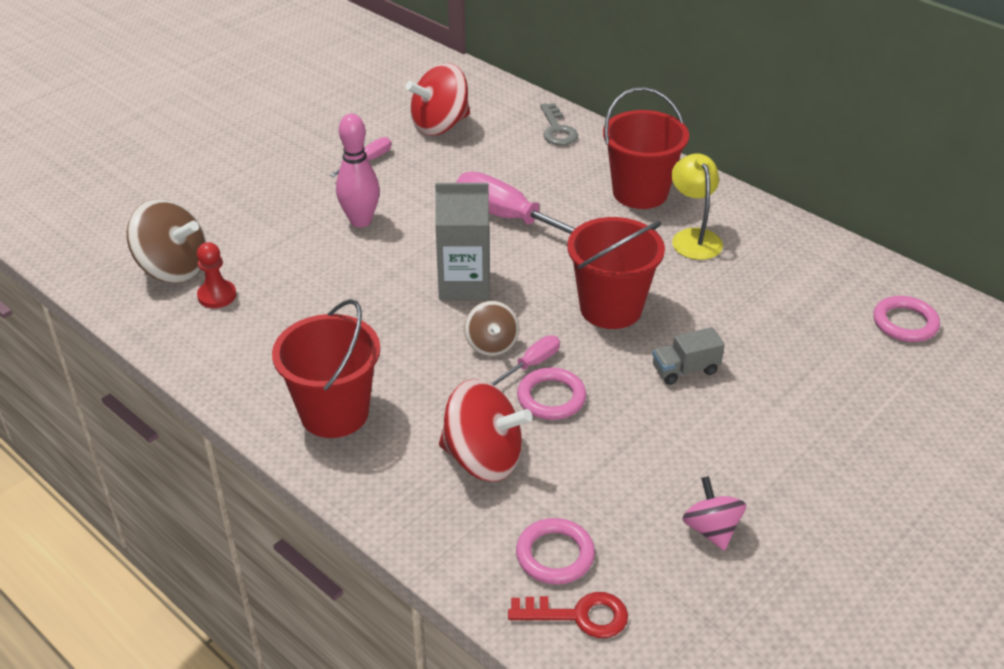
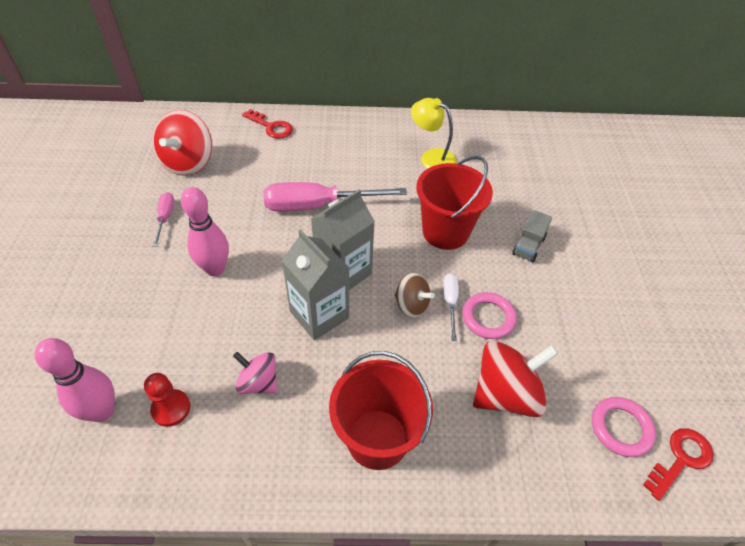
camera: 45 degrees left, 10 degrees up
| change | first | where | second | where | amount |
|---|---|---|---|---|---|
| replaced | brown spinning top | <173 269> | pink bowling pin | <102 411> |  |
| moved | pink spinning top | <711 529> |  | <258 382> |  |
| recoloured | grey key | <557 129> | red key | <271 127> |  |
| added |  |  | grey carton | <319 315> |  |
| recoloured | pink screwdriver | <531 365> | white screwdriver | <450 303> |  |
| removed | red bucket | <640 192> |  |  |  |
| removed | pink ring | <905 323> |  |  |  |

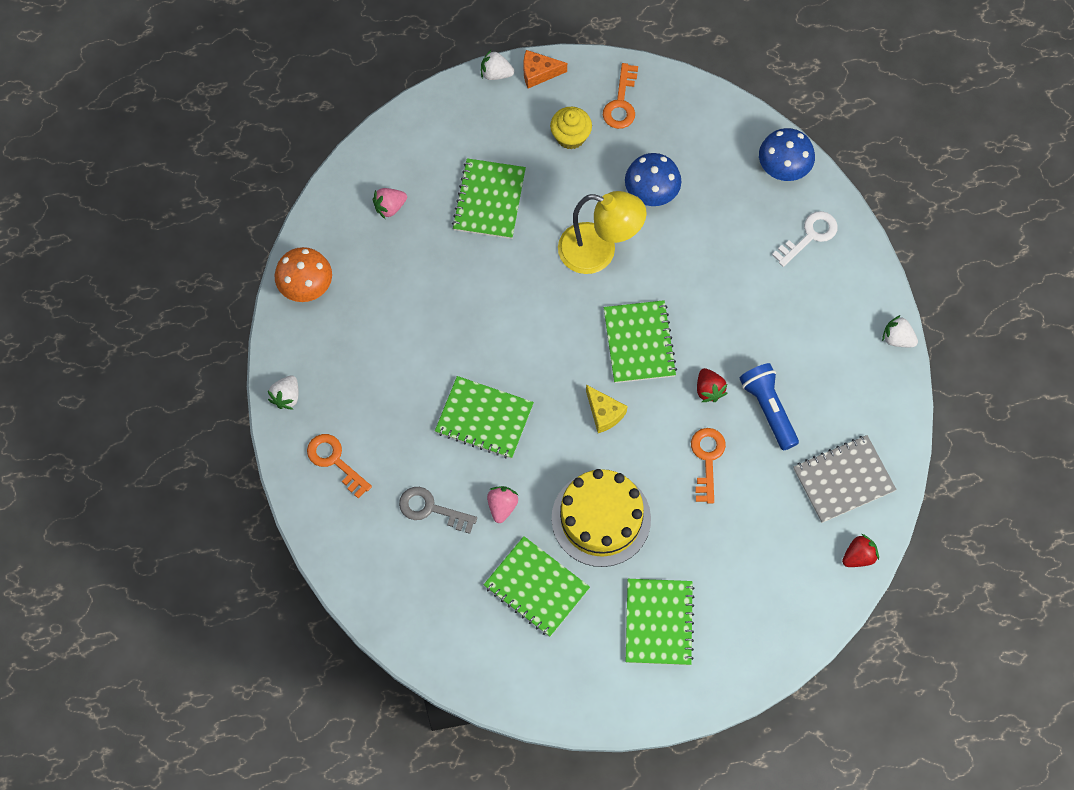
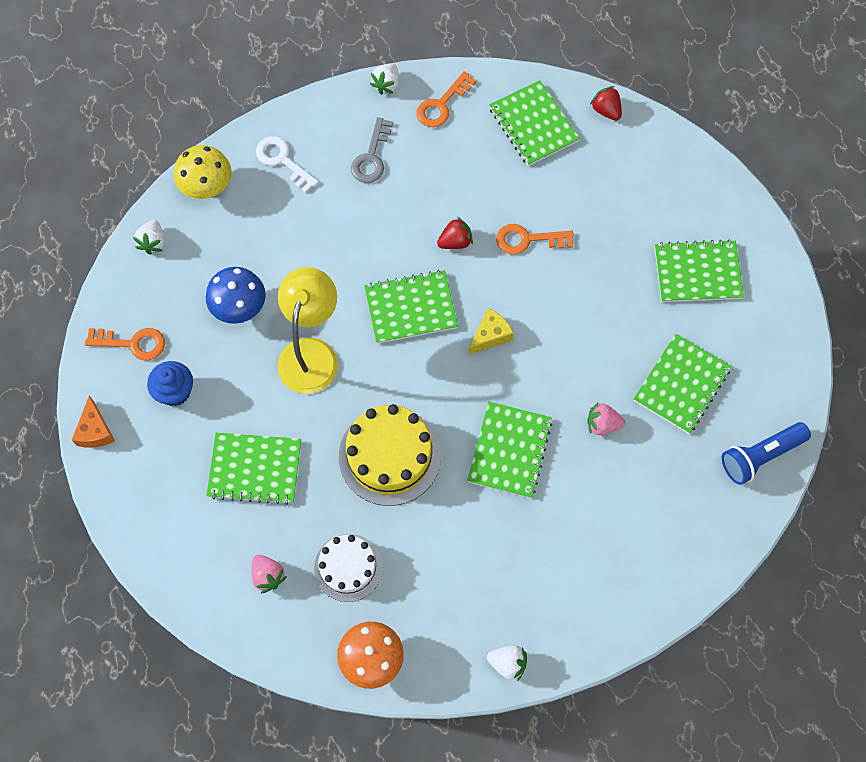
camera: 95 degrees left, 0 degrees up
| change | first | where | second | where | amount |
|---|---|---|---|---|---|
| moved | white strawberry | <496 73> |  | <153 242> |  |
| recoloured | yellow cupcake | <570 136> | blue cupcake | <175 391> |  |
| recoloured | blue mushroom | <783 167> | yellow mushroom | <207 186> |  |
| added |  |  | white cake | <348 567> |  |
| moved | yellow cake | <601 518> |  | <389 456> |  |
| moved | grey key | <431 509> |  | <371 157> |  |
| moved | orange key | <334 461> |  | <442 105> |  |
| recoloured | grey notebook | <843 480> | green notebook | <533 125> |  |
| moved | blue flashlight | <768 409> |  | <760 456> |  |

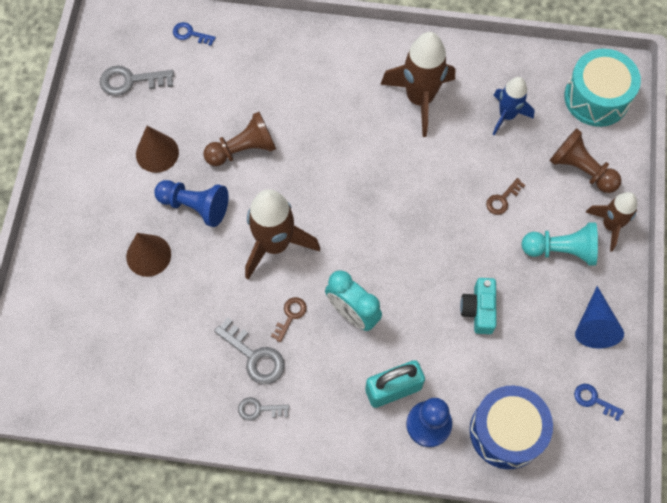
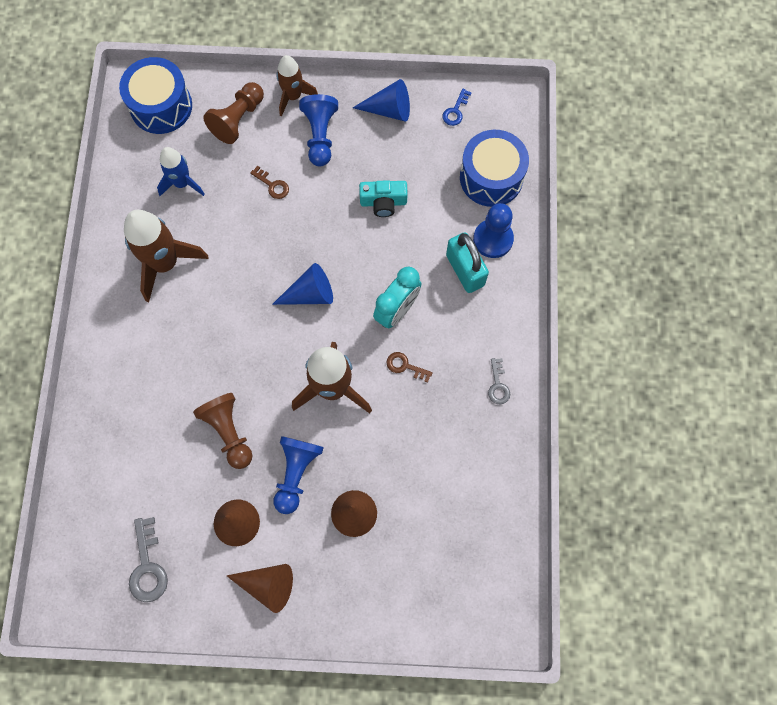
camera: 95 degrees left, 5 degrees up
| change | first | where | second | where | amount |
|---|---|---|---|---|---|
| recoloured | turquoise drum | <596 98> | blue drum | <161 106> |  |
| added |  |  | brown cone | <268 585> |  |
| added |  |  | blue cone | <310 294> |  |
| recoloured | turquoise pawn | <561 250> | blue pawn | <320 136> |  |
| removed | blue key | <190 34> |  |  |  |
| removed | grey key | <254 356> |  |  |  |

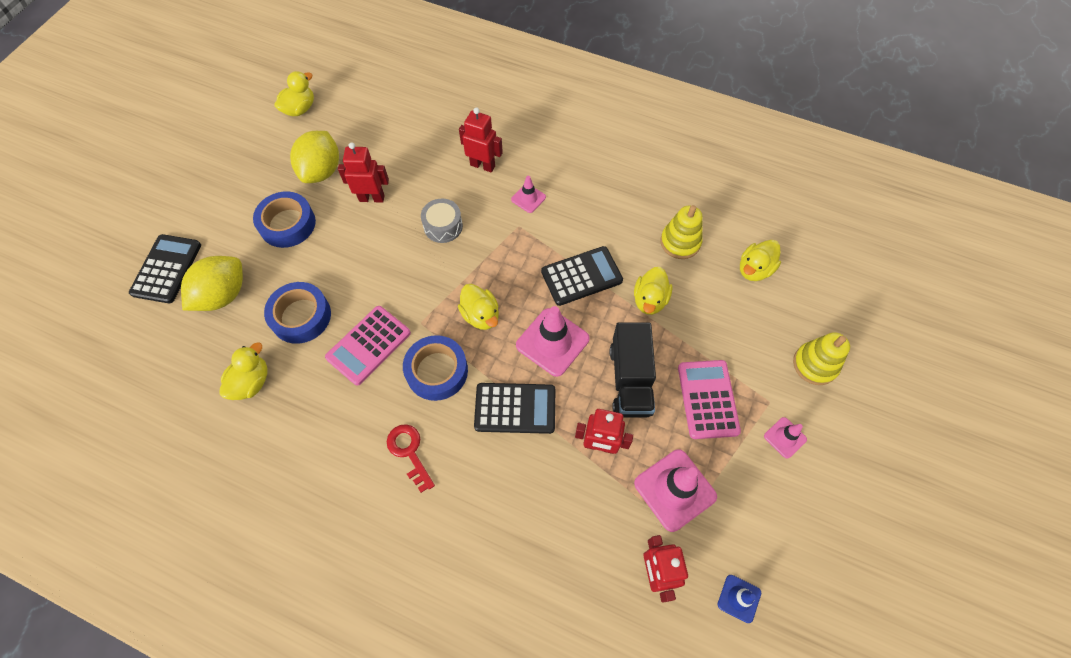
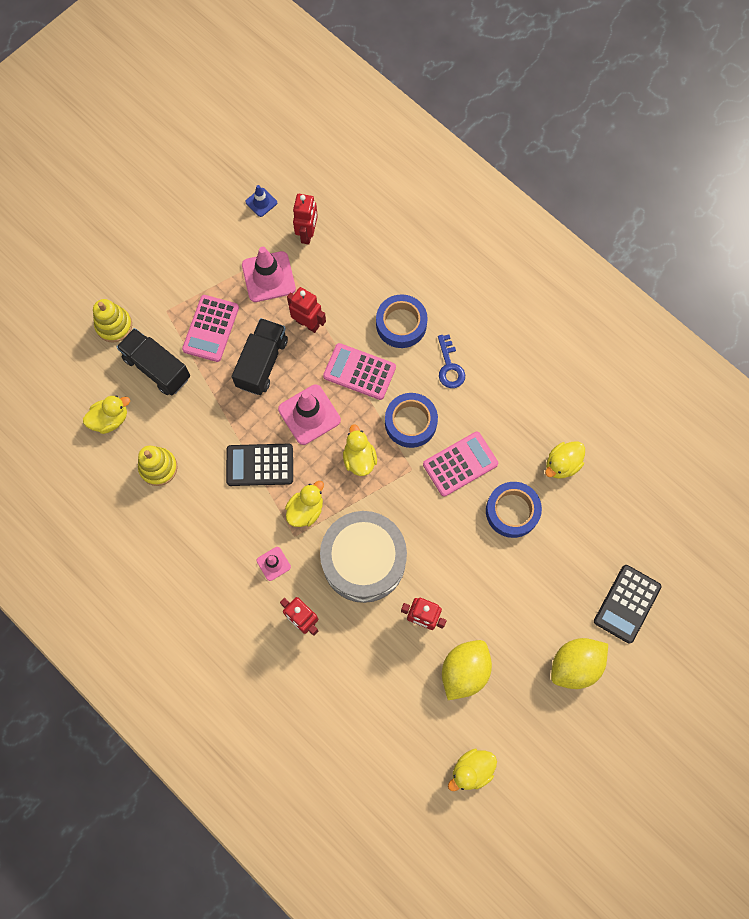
camera: 160 degrees left, 10 degrees up
| change | first | where | second | where | amount |
|---|---|---|---|---|---|
| added |  |  | black truck | <157 368> |  |
| moved | yellow duck | <649 300> |  | <305 510> |  |
| resized | grey drum | <443 226> |  | <363 560> | x2.19 |
| recoloured | black calculator | <515 408> | pink calculator | <359 372> |  |
| moved | blue tape | <287 224> |  | <401 324> |  |
| recoloured | red key | <409 452> | blue key | <449 366> |  |
| moved | yellow lemon | <223 295> |  | <575 665> |  |
| removed | pink traffic cone | <785 437> |  |  |  |

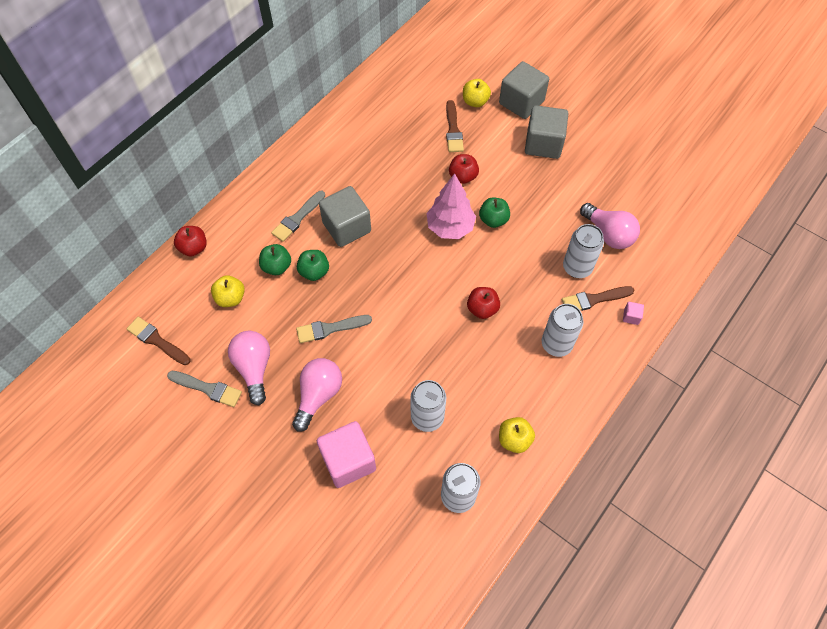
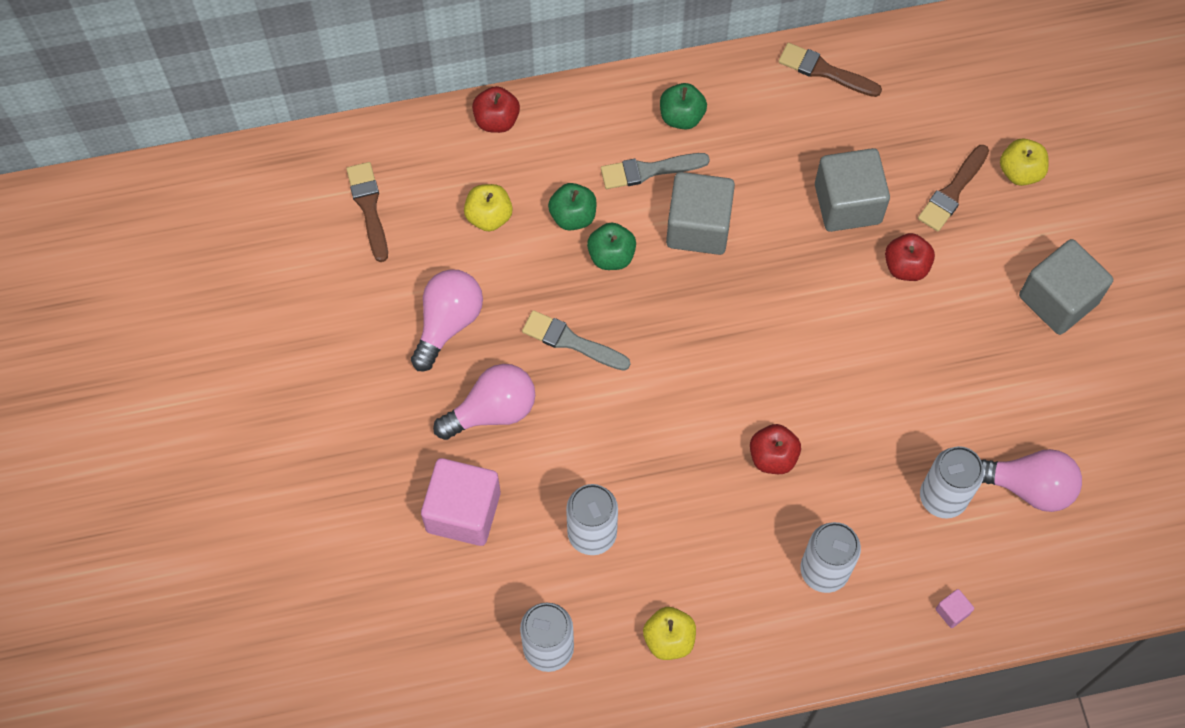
camera: 40 degrees right, 5 degrees up
| change | first | where | second | where | amount |
|---|---|---|---|---|---|
| moved | green apple | <493 220> |  | <681 116> |  |
| moved | brown brush | <594 299> |  | <825 71> |  |
| moved | grey cube | <521 102> |  | <847 203> |  |
| turned | pink light bulb | <608 234> |  | <1027 486> | 75 degrees counterclockwise |
| removed | grey brush | <207 388> |  |  |  |
| removed | pink tree | <450 227> |  |  |  |

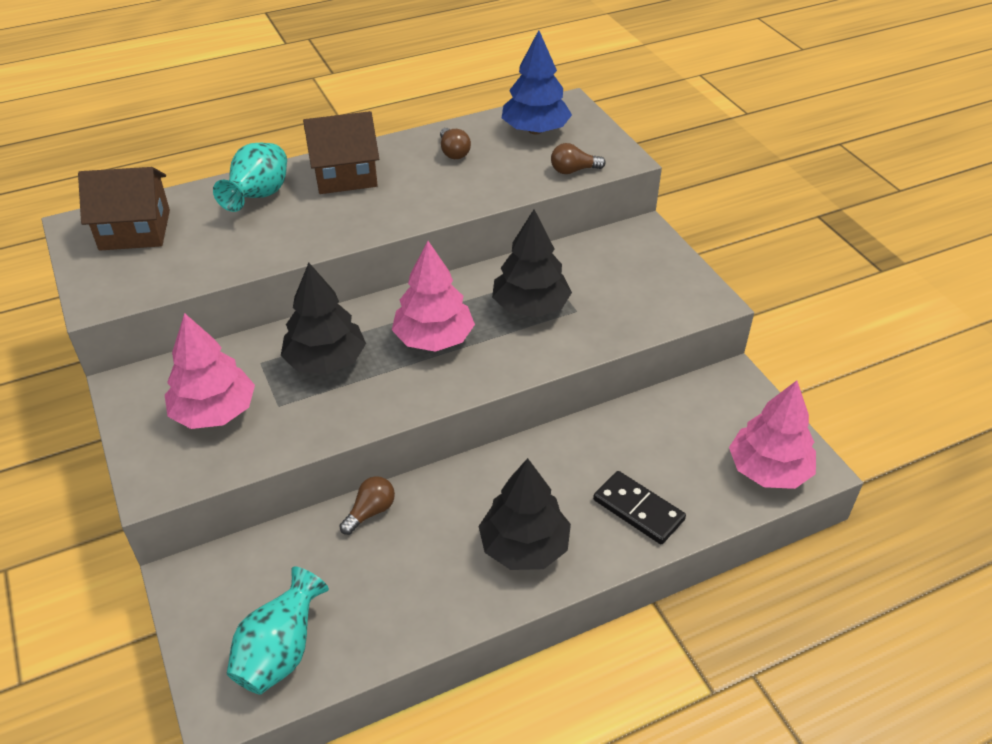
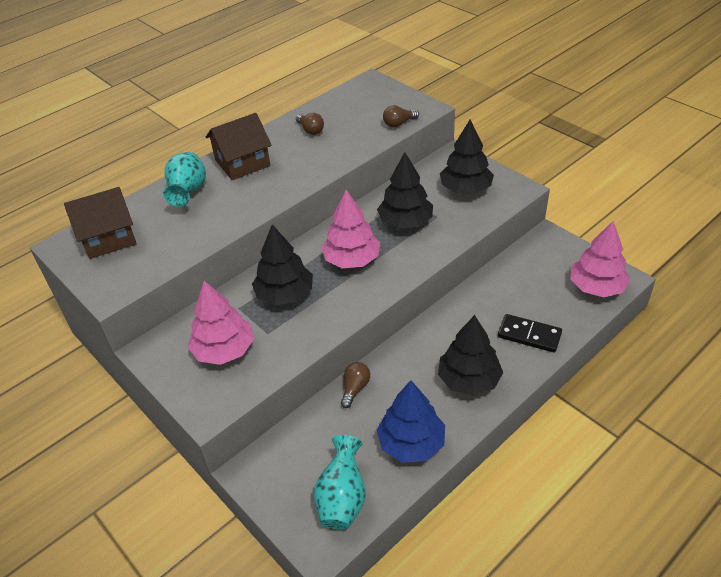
camera: 15 degrees left, 0 degrees up
| change | first | where | second | where | amount |
|---|---|---|---|---|---|
| moved | blue tree | <535 130> |  | <411 443> |  |
| added |  |  | black tree | <465 189> |  |

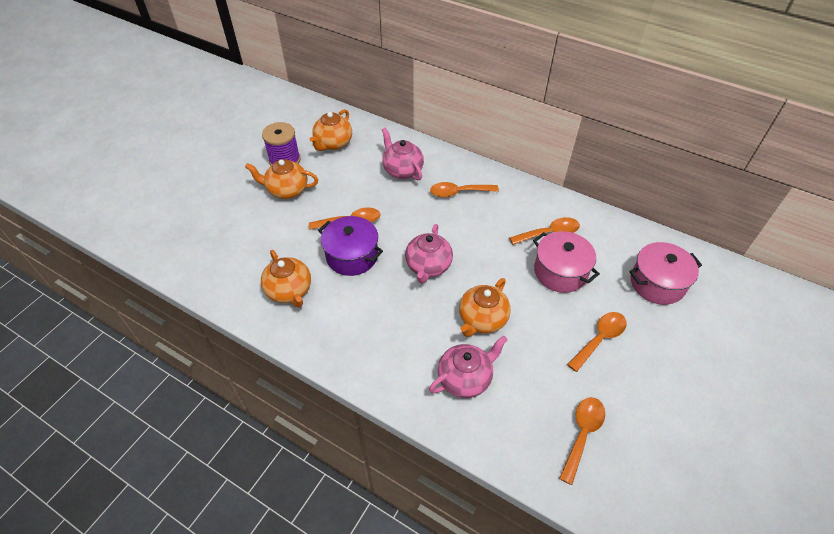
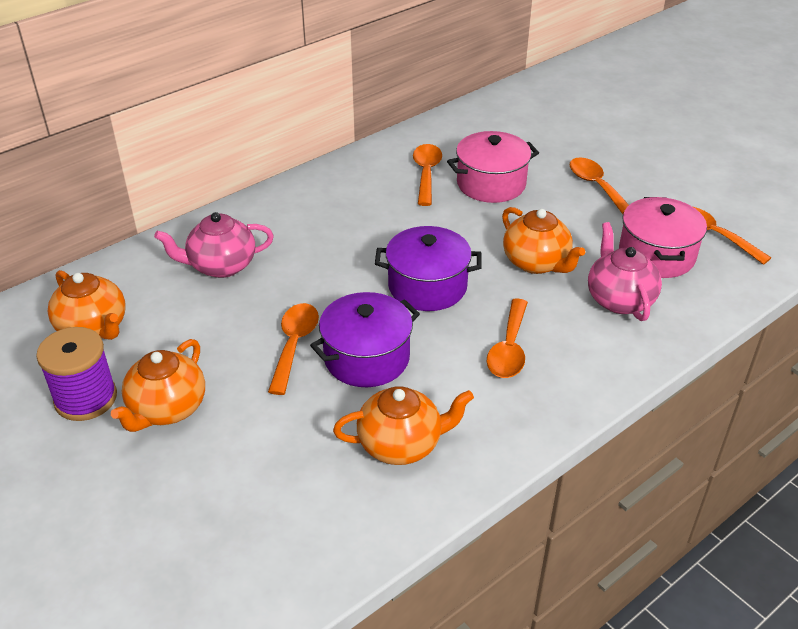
camera: 70 degrees left, 10 degrees down
| change | first | where | second | where | amount |
|---|---|---|---|---|---|
| replaced | pink teapot | <428 266> | purple pot | <427 286> |  |
| moved | orange spoon | <459 192> |  | <509 348> |  |
| moved | pink pot | <657 283> |  | <656 255> |  |

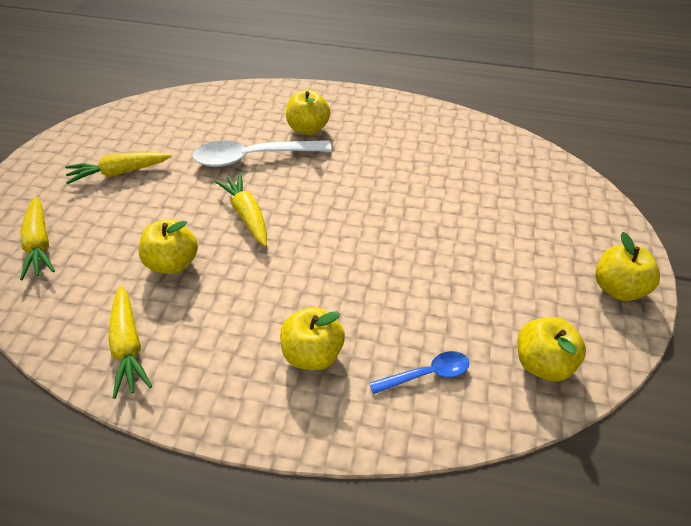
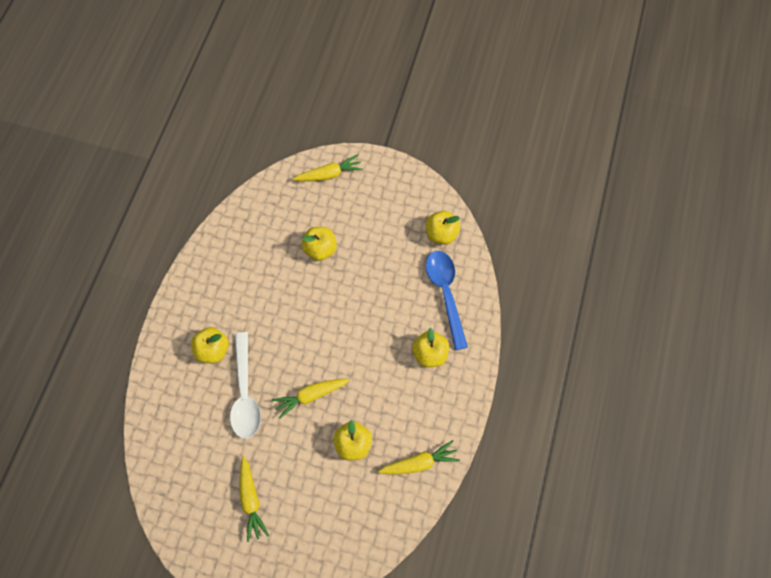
camera: 85 degrees left, 20 degrees up
| change | first | where | second | where | amount |
|---|---|---|---|---|---|
| moved | yellow carrot | <39 244> |  | <329 174> |  |
| moved | yellow apple | <617 288> |  | <320 249> |  |
| resized | blue spoon | <426 374> |  | <445 294> | x1.83 |

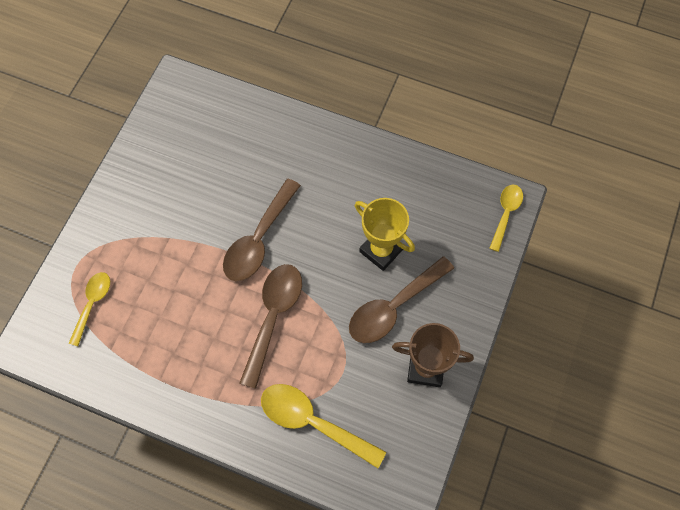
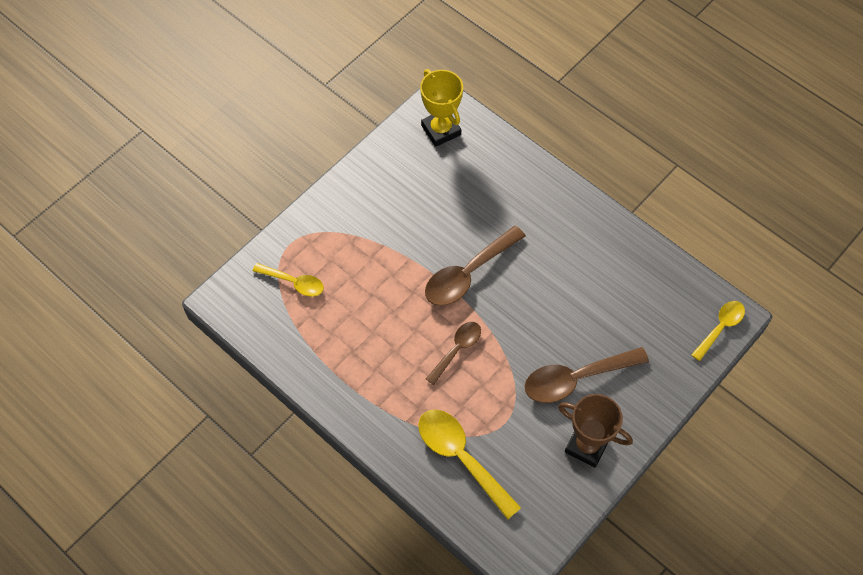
camera: 20 degrees right, 5 degrees down
| change | first | where | second | where | amount |
|---|---|---|---|---|---|
| turned | yellow spoon | <92 304> |  | <294 282> | 75 degrees clockwise |
| moved | yellow trophy | <381 250> |  | <441 130> |  |
| resized | brown spoon | <273 317> |  | <457 349> | x0.61 |

